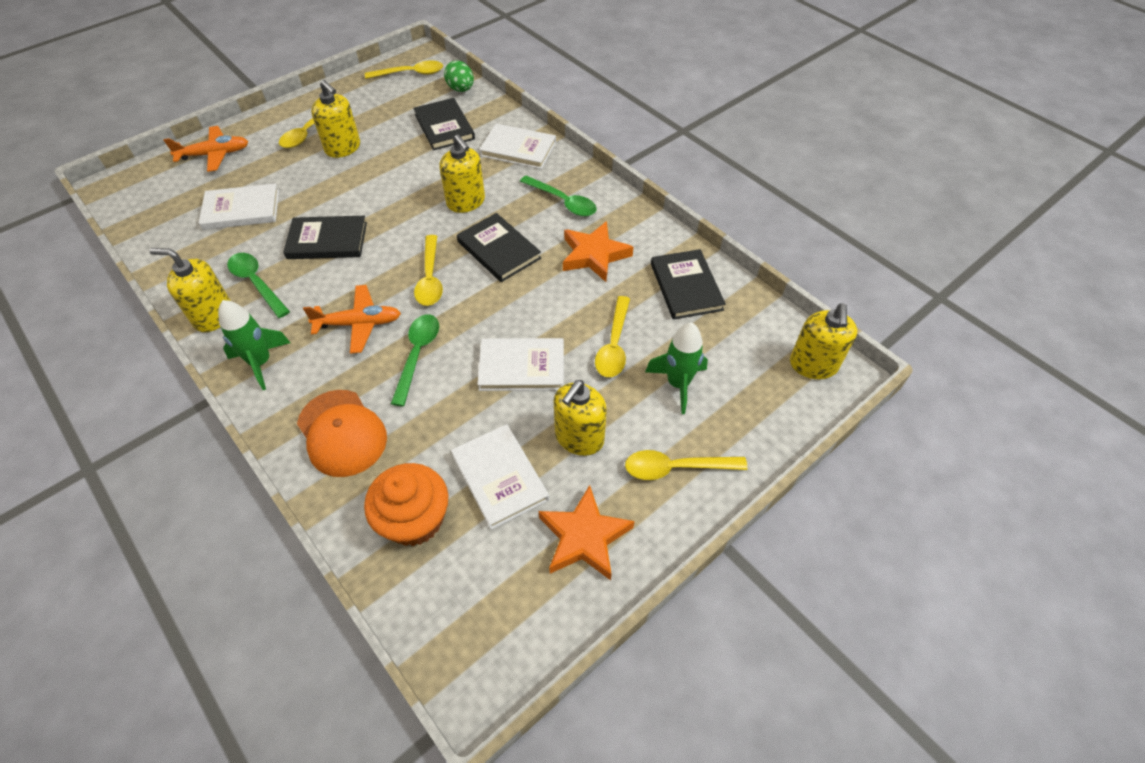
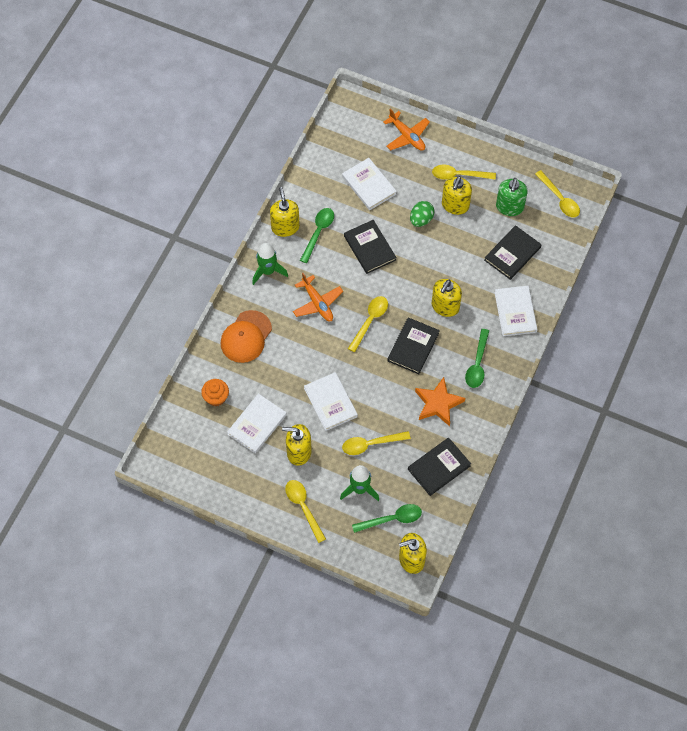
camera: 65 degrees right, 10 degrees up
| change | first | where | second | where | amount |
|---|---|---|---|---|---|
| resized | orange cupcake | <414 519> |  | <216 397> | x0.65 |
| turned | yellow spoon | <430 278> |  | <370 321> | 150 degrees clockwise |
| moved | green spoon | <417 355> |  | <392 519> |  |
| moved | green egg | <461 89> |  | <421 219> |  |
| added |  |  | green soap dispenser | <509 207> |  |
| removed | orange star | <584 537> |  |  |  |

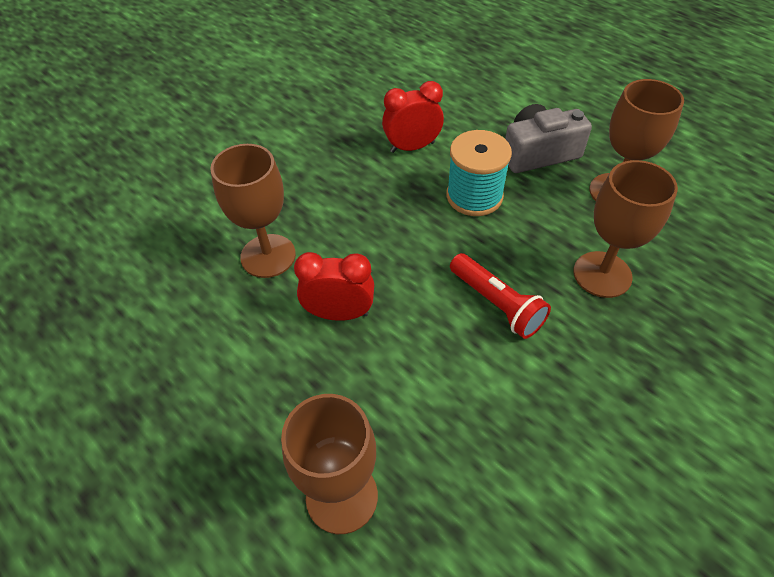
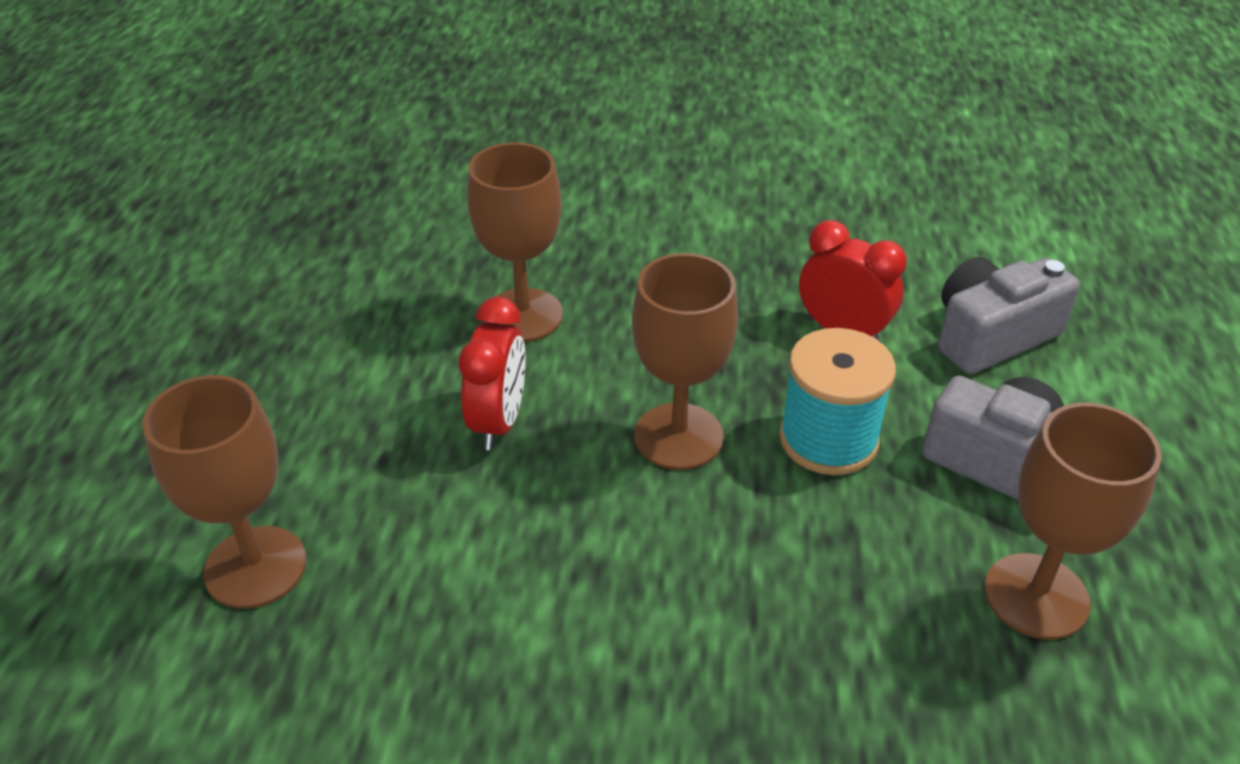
camera: 50 degrees right, 10 degrees down
| change | first | where | second | where | amount |
|---|---|---|---|---|---|
| turned | red clock | <339 313> |  | <499 422> | 45 degrees clockwise |
| moved | brown goblet | <602 274> |  | <678 436> |  |
| added |  |  | grey camera | <991 336> |  |
| removed | red flashlight | <496 304> |  |  |  |

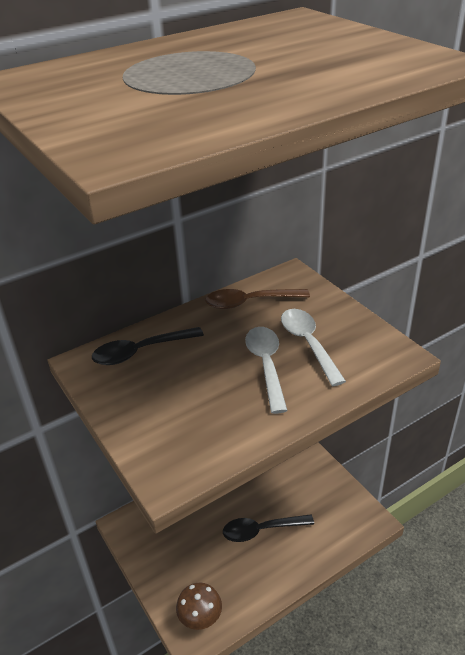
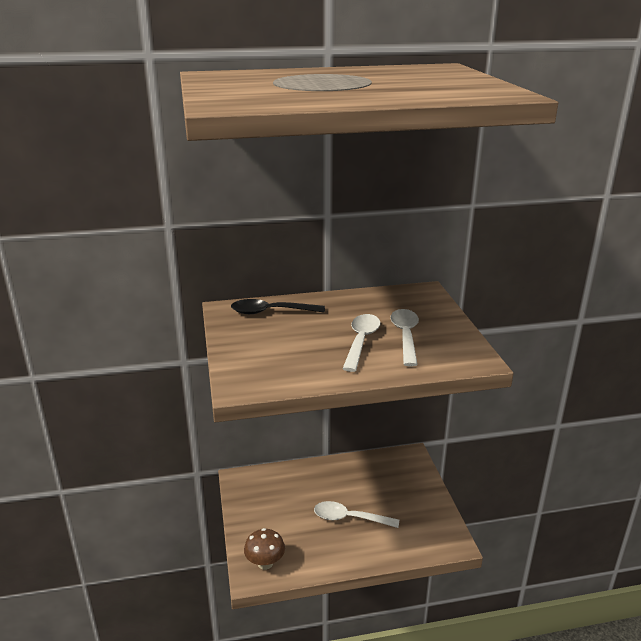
camera: 20 degrees right, 10 degrees down
| change | first | where | second | where | amount |
|---|---|---|---|---|---|
| recoloured | black spoon | <261 530> | white spoon | <349 518> |  |
| removed | brown spoon | <250 302> |  |  |  |

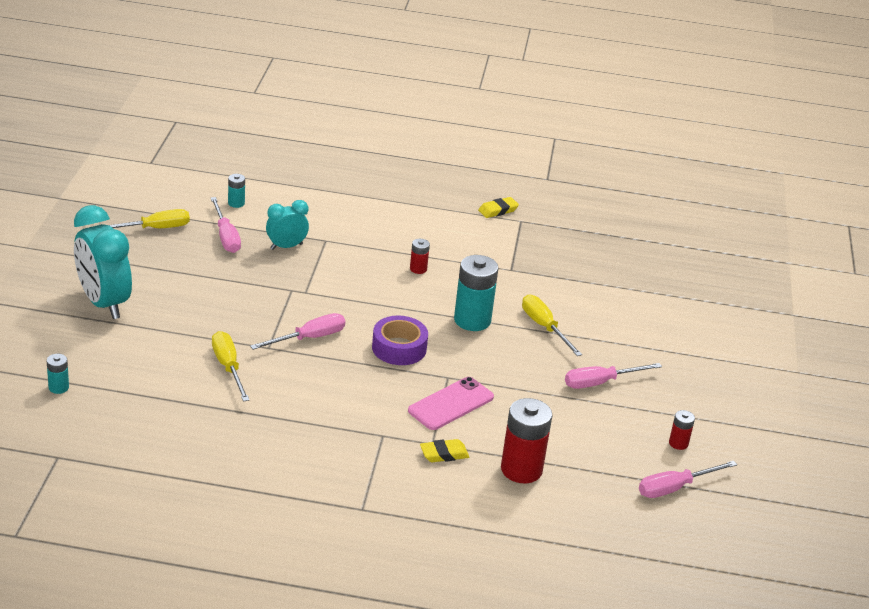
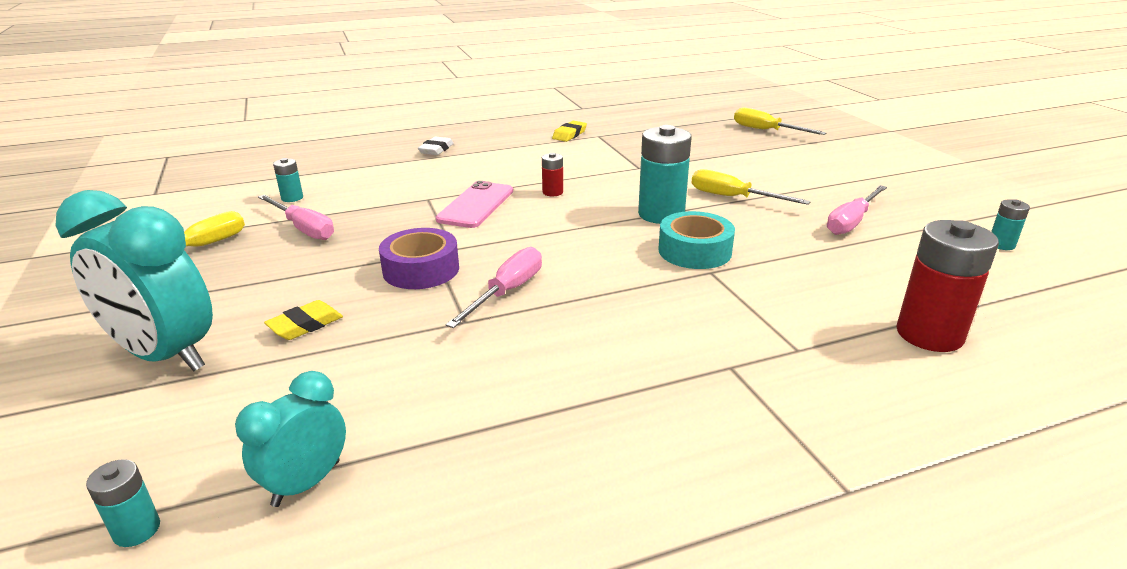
camera: 25 degrees left, 5 degrees down
| change | first | where | second | where | amount |
|---|---|---|---|---|---|
| moved | turquoise clock | <286 246> |  | <306 483> |  |
| moved | yellow eraser | <444 454> |  | <305 325> |  |
| moved | purple tape | <399 348> |  | <421 269> |  |
| added |  |  | white eraser | <436 150> |  |
| moved | pink phone | <451 404> |  | <476 205> |  |
| added |  |  | turquoise tape | <694 251> |  |
| moved | yellow screwdriver | <228 367> |  | <766 130> |  |
| recoloured | red battery | <678 443> | turquoise battery | <1001 244> |  |
| removed | pink screwdriver | <675 488> |  |  |  |

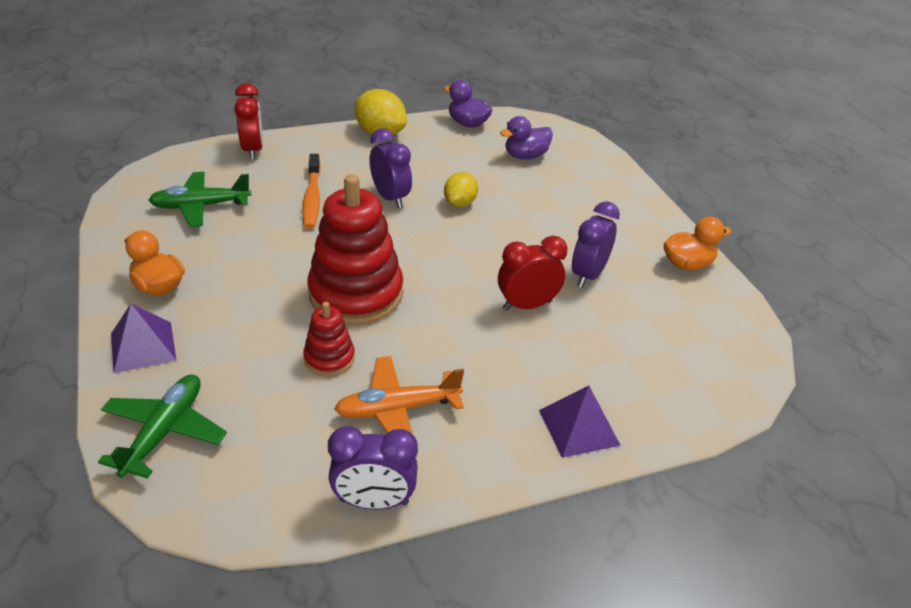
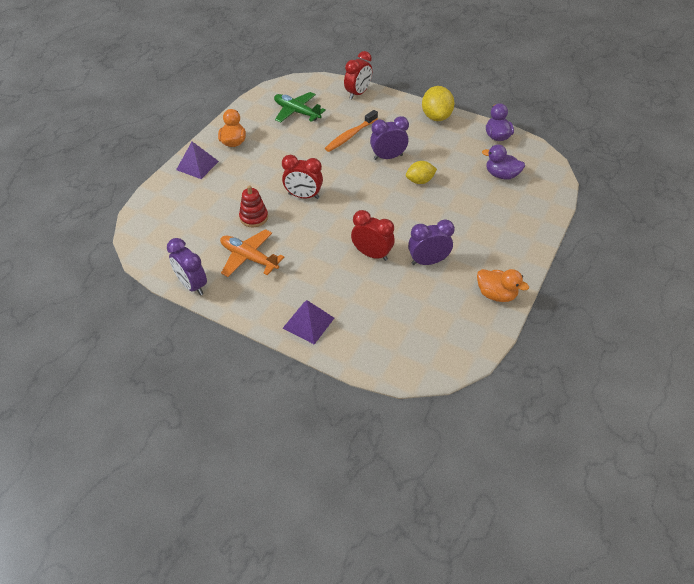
camera: 50 degrees right, 10 degrees up
| change | first | where | second | where | amount |
|---|---|---|---|---|---|
| replaced | red stacking toy | <356 294> | red clock | <303 196> |  |
| turned | purple clock | <390 198> |  | <388 157> | 120 degrees counterclockwise |
| removed | green plane | <164 431> |  |  |  |

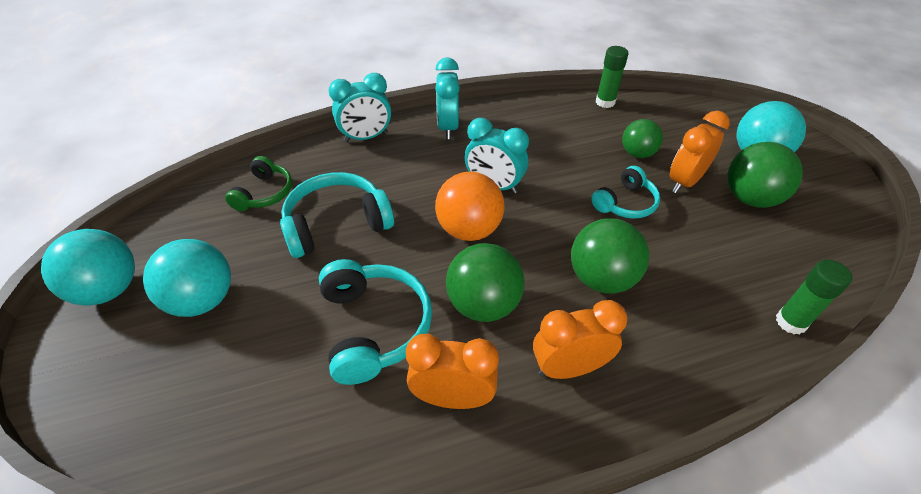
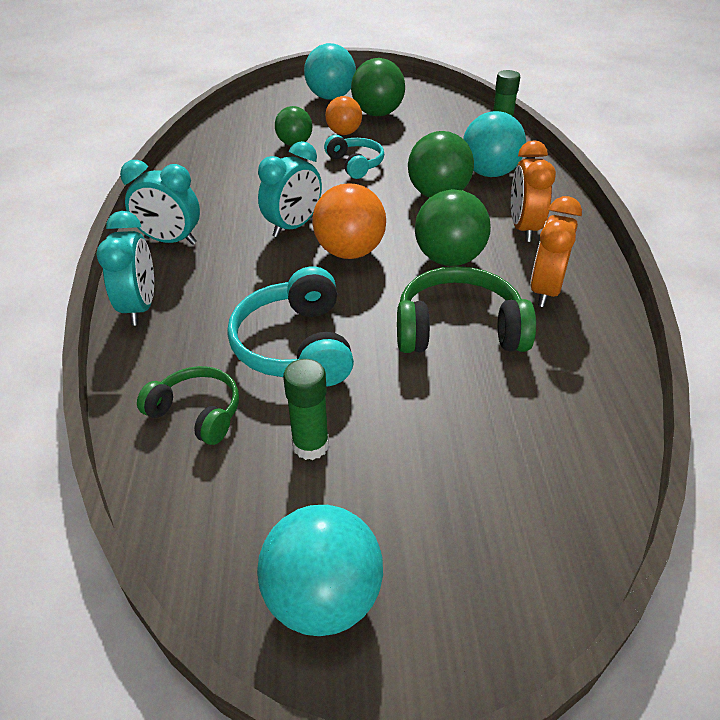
camera: 75 degrees left, 5 degrees down
| change | first | where | second | where | amount |
|---|---|---|---|---|---|
| moved | green glue stick | <605 102> |  | <310 445> |  |
| replaced | orange clock | <684 182> | orange ball | <344 133> |  |
| recoloured | turquoise headphones | <374 327> | green headphones | <459 329> |  |
| moved | turquoise ball | <202 300> |  | <489 173> |  |

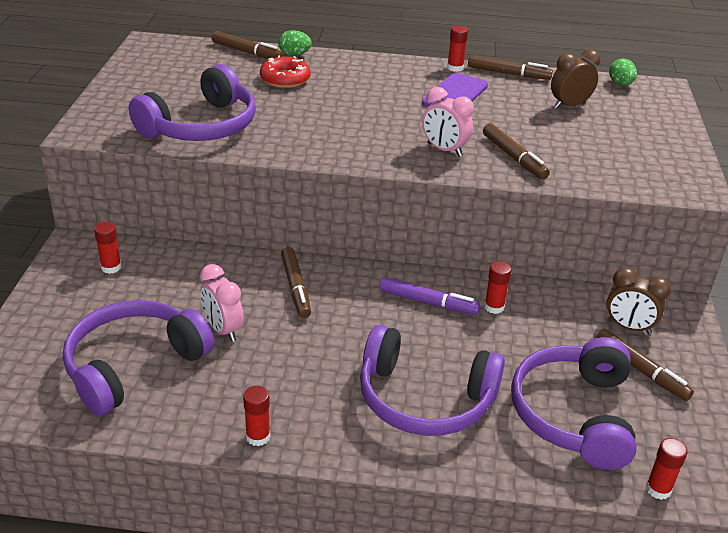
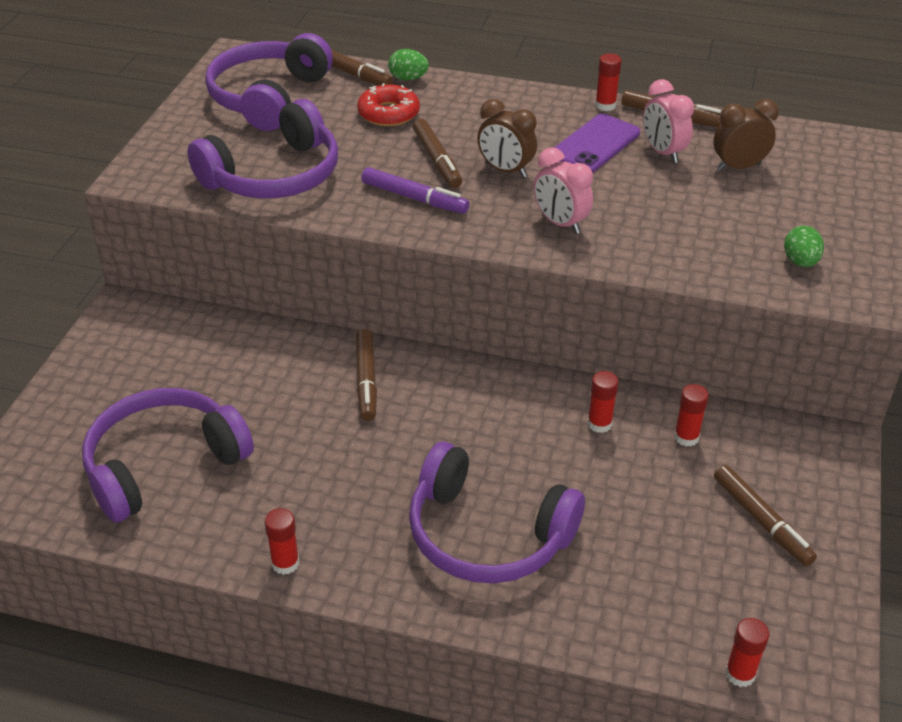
camera: 10 degrees right, 5 degrees up
| change | first | where | second | where | amount |
|---|---|---|---|---|---|
| moved | purple headphones | <573 414> |  | <268 97> |  |
| moved | purple marker | <428 302> |  | <414 198> |  |
| moved | brown marker | <514 157> |  | <437 160> |  |
| moved | brown clock | <628 327> |  | <505 170> |  |
| moved | pink clock | <223 329> |  | <663 152> |  |
| moved | red glue stick | <111 267> |  | <686 437> |  |
| moved | green egg | <620 84> |  | <800 262> |  |

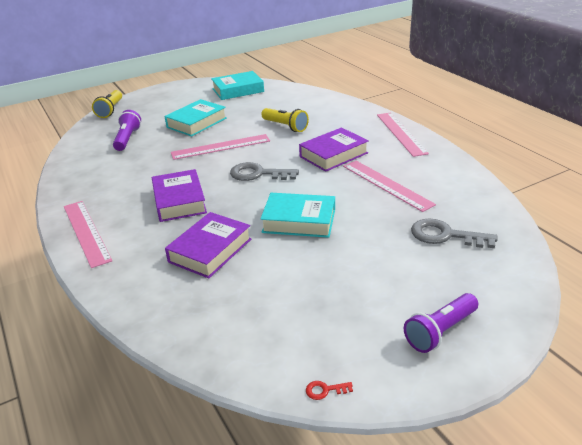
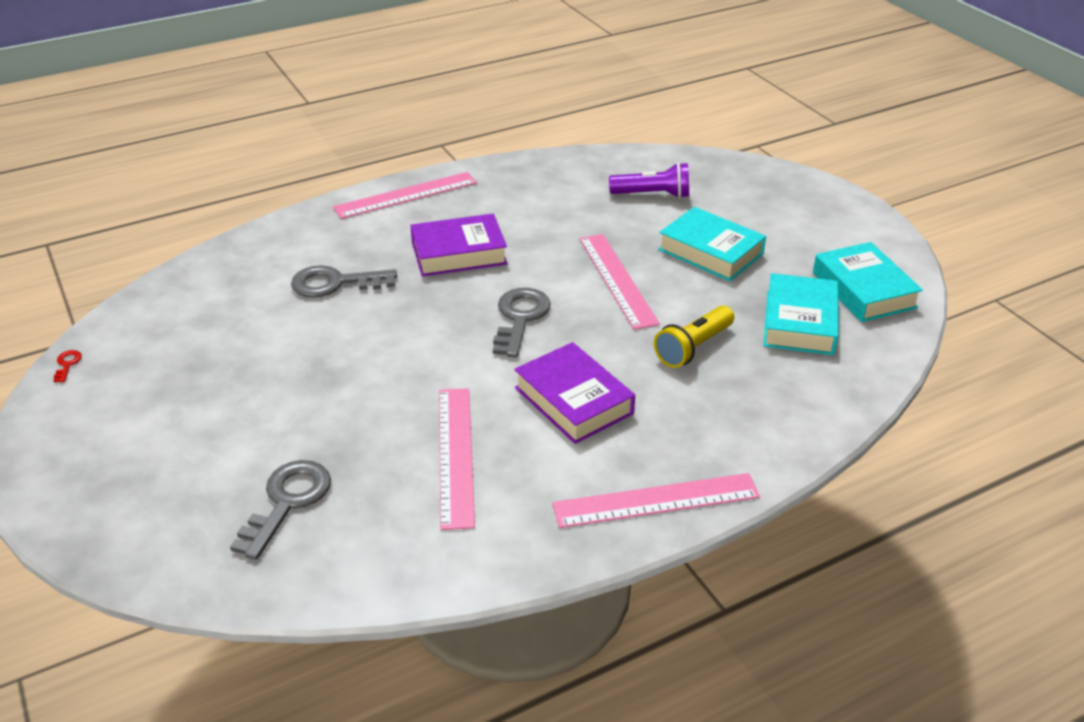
camera: 90 degrees right, 5 degrees up
| change | first | where | second | where | amount |
|---|---|---|---|---|---|
| replaced | purple book | <210 250> | grey key | <335 283> |  |
| turned | pink ruler | <386 185> |  | <455 455> | 60 degrees counterclockwise |
| moved | turquoise book | <299 221> |  | <800 322> |  |
| removed | yellow flashlight | <110 110> |  |  |  |
| removed | purple flashlight | <440 331> |  |  |  |

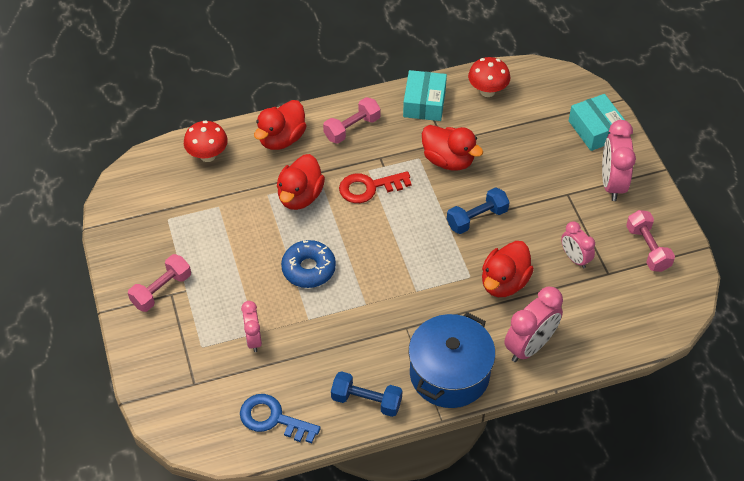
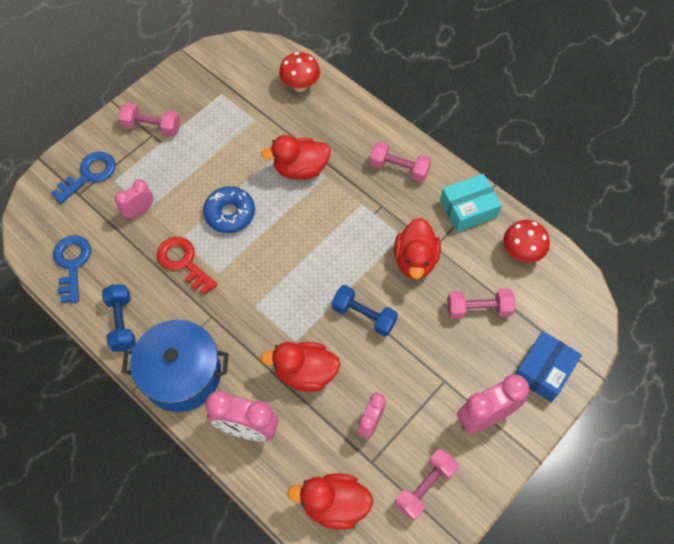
camera: 60 degrees right, 10 degrees up
| change | first | where | second | where | amount |
|---|---|---|---|---|---|
| added |  |  | blue key | <89 175> |  |
| moved | red key | <369 187> |  | <183 262> |  |
| moved | red duck | <281 139> |  | <334 504> |  |
| added |  |  | pink dumbbell | <478 309> |  |
| recoloured | turquoise box | <595 129> | blue box | <543 370> |  |

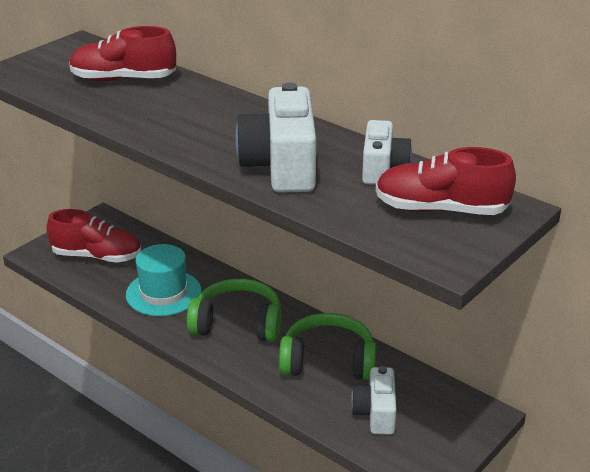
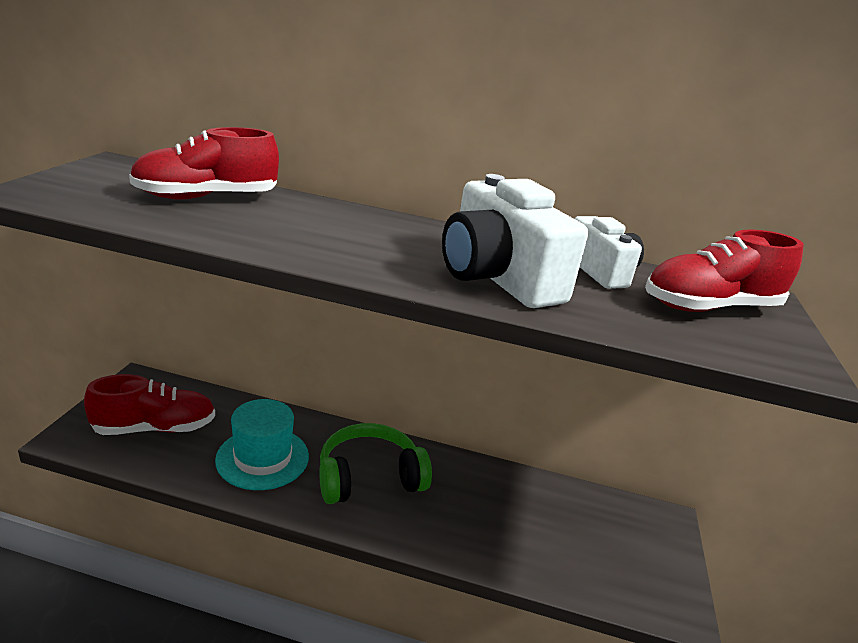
camera: 30 degrees left, 5 degrees down
| change | first | where | second | where | amount |
|---|---|---|---|---|---|
| removed | green headphones | <328 361> |  |  |  |
| removed | white camera | <376 413> |  |  |  |

